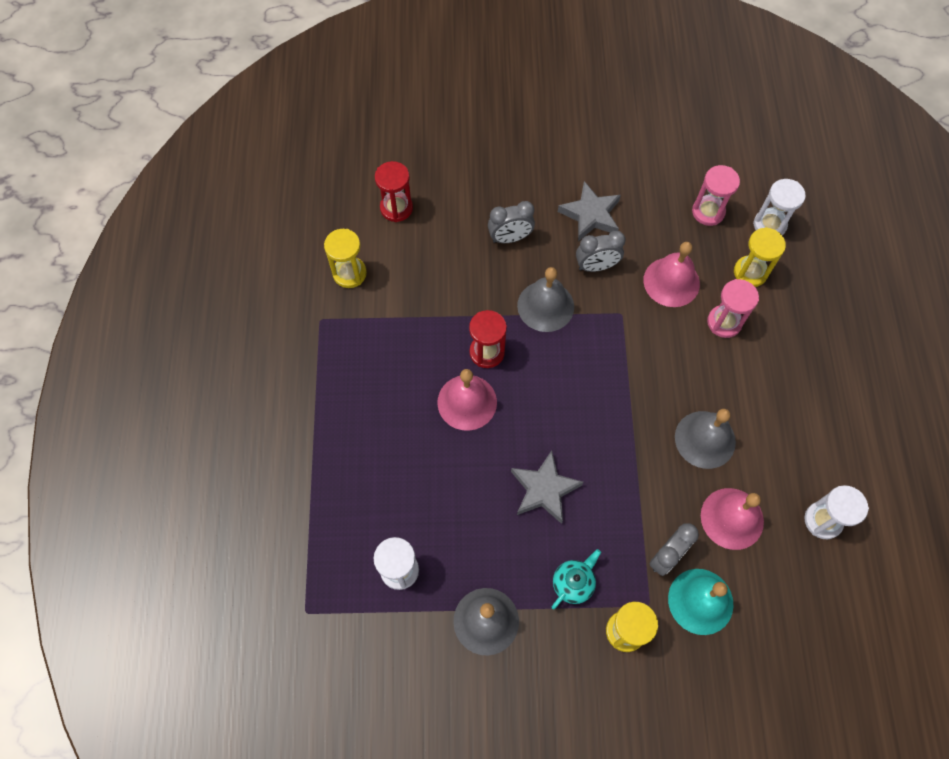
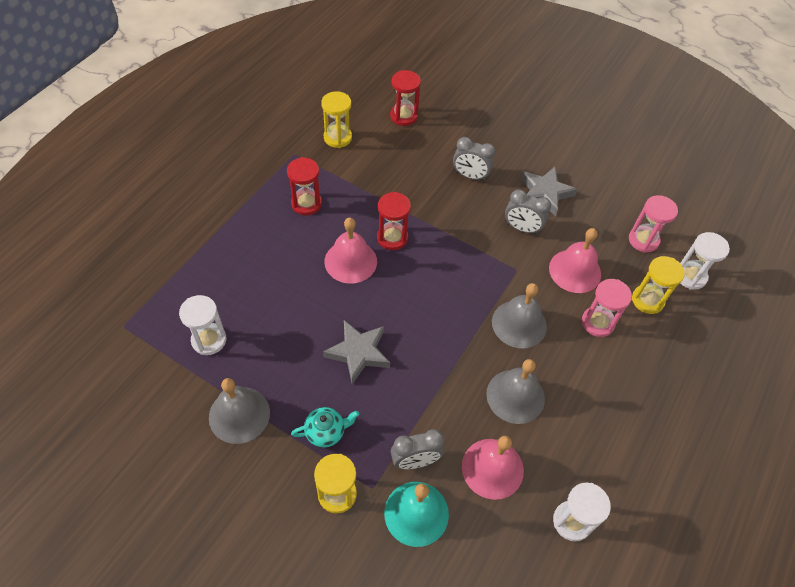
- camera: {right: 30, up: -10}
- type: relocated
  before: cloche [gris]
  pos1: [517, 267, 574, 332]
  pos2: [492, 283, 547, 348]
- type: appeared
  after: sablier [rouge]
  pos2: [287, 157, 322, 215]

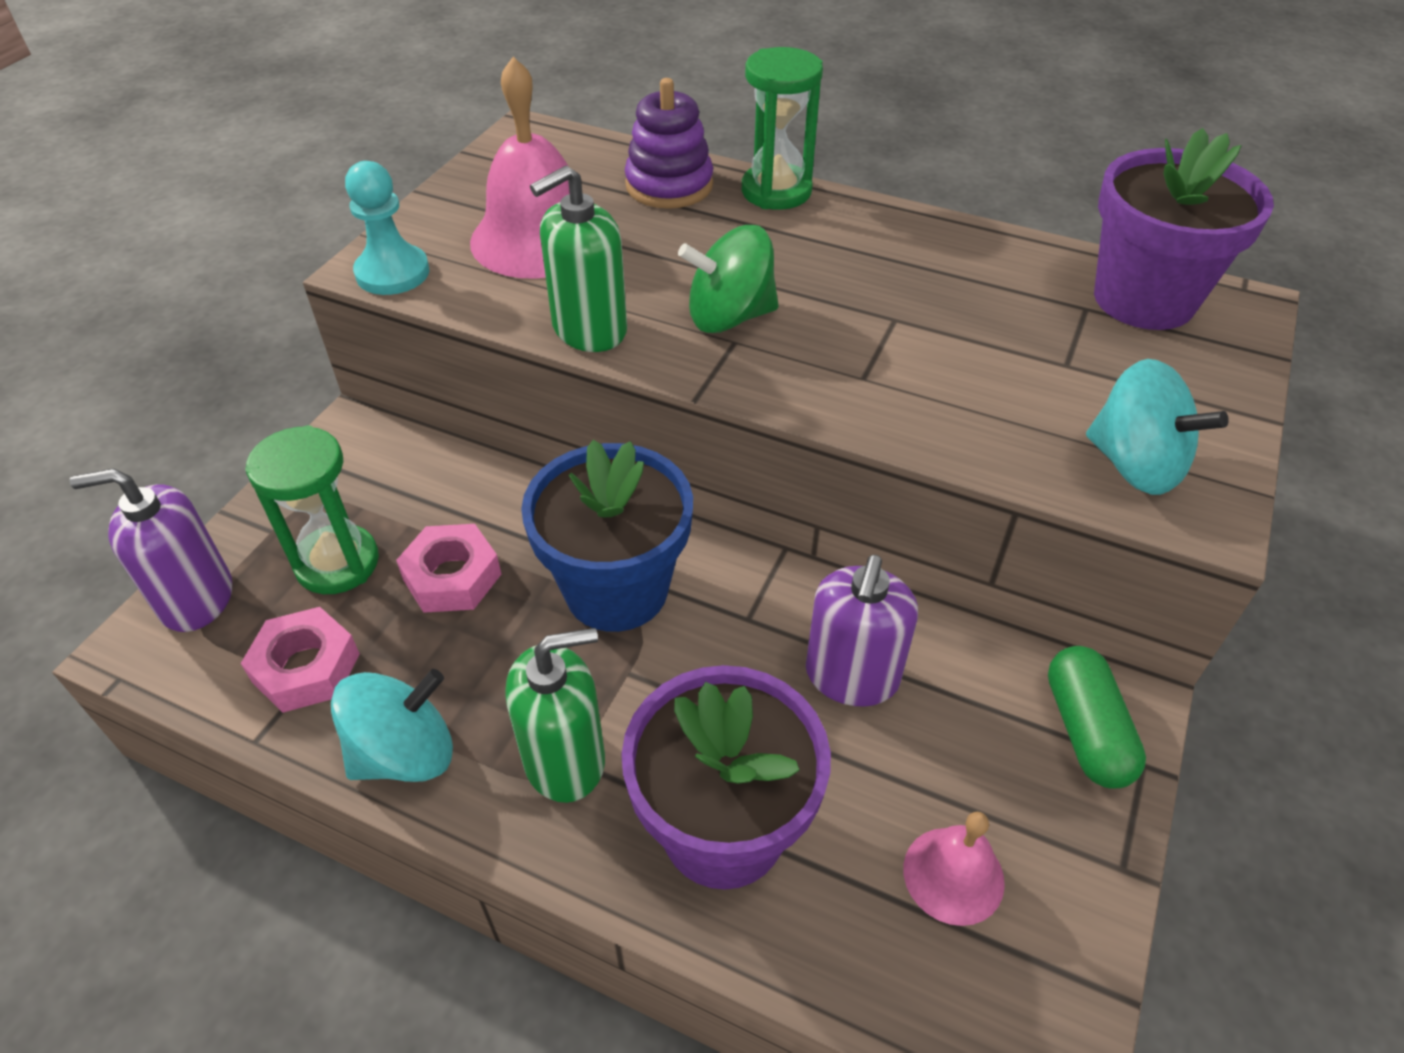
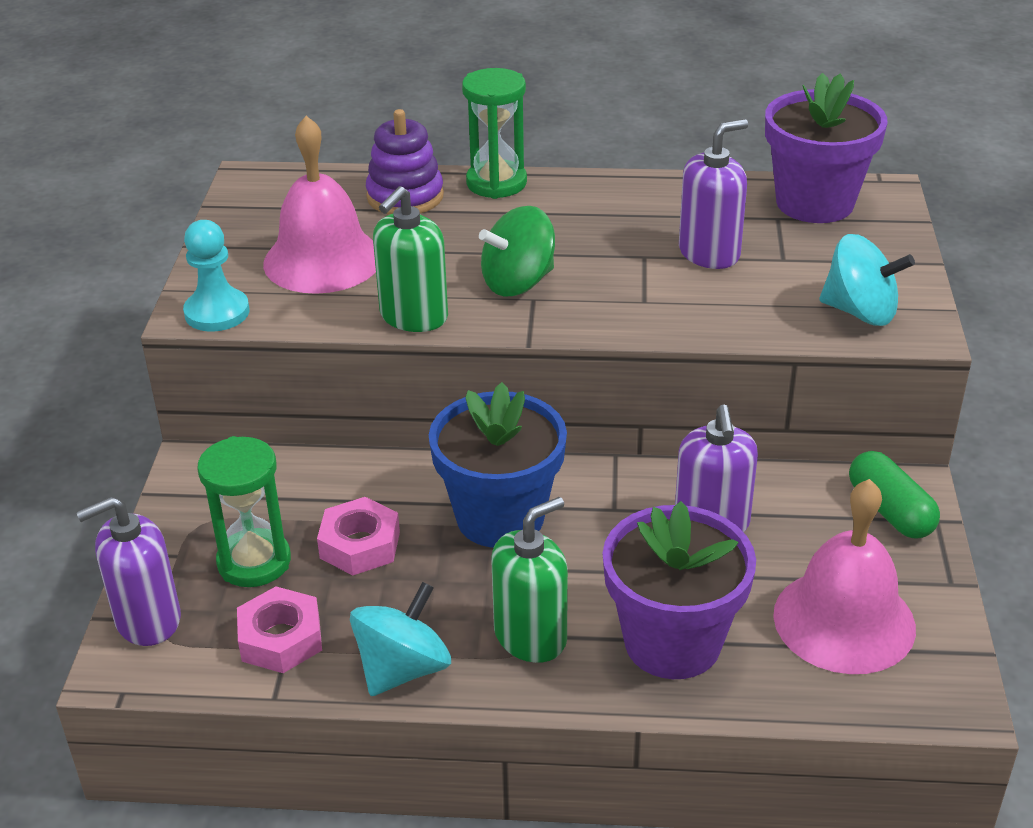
- camera: {right: -20, up: -10}
- type: size
  before: cloche [rose]
  pos1: [903, 812, 1005, 926]
  pos2: [773, 479, 916, 674]
  scale: 1.88
- type: appeared
  after: distributeur de savon [violet]
  pos2: [679, 119, 748, 269]

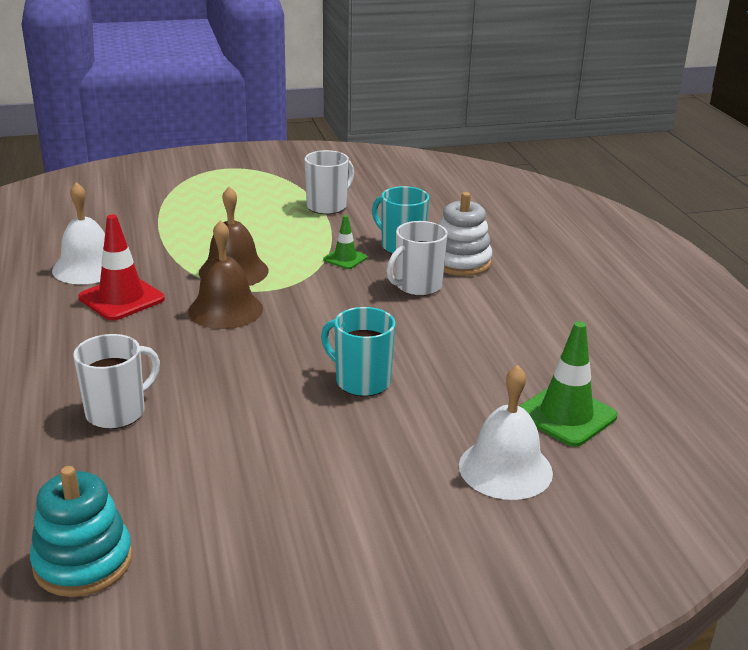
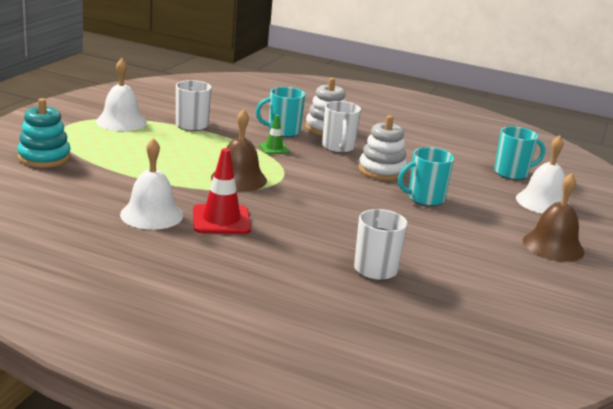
- camera: {right: -55, up: -5}
- type: relocated
  before: cloche [marron]
  pos1: [188, 220, 263, 329]
  pos2: [523, 173, 585, 262]
- type: exchanged
  before: cône de chantier [vert]
  after: tasse [turquoise]
  pos1: [520, 321, 617, 447]
  pos2: [494, 126, 545, 180]
- type: relocated
  before: jouet à empiler [turquoise]
  pos1: [30, 466, 133, 597]
  pos2: [17, 98, 71, 168]
- type: appeared
  after: cloche [blanc]
  pos2: [96, 58, 147, 131]
- type: appeared
  after: jouet à empiler [blanc]
  pos2: [358, 115, 407, 181]

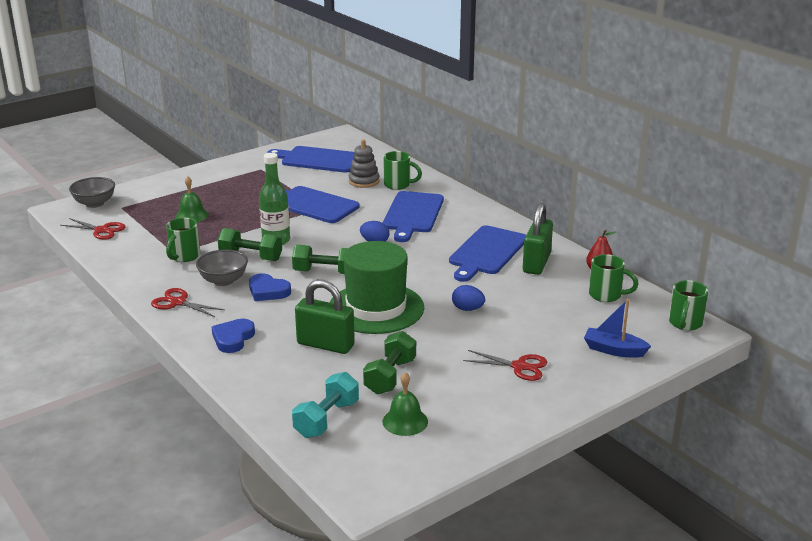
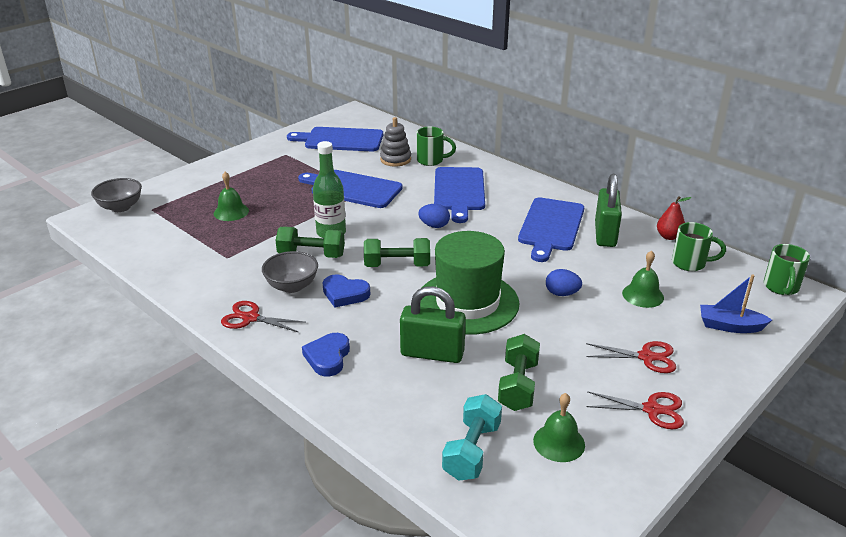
- camera: {right: -10, up: 5}
- type: relocated
  before: ciseaux [rouge]
  pos1: [60, 218, 126, 240]
  pos2: [586, 391, 684, 429]
- type: missing
  before: tasse [vert]
  pos1: [166, 218, 200, 262]
- type: appeared
  after: cloche [vert]
  pos2: [622, 250, 664, 308]

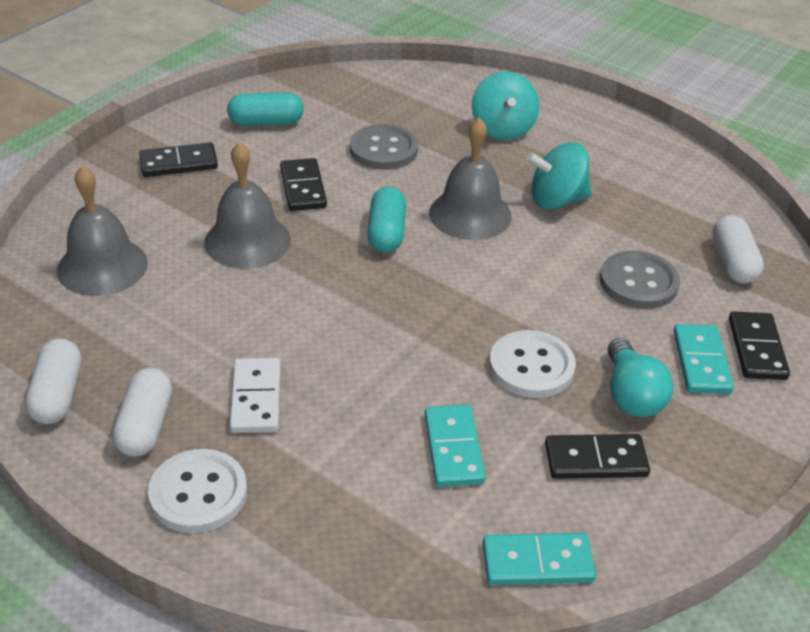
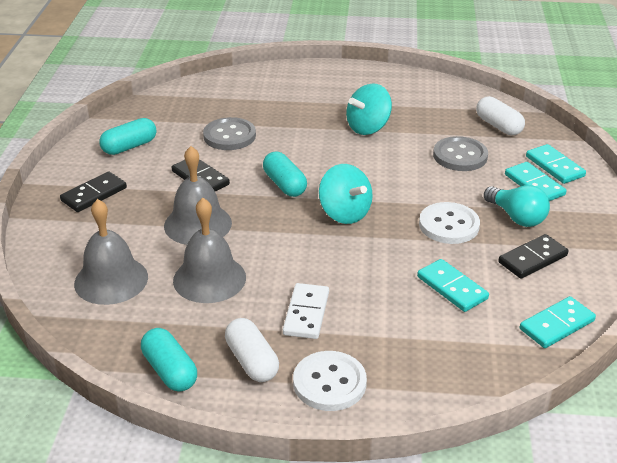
- camera: {right: -30, up: -5}
- type: relocated
  before: toupie [turquoise]
  pos1: [472, 71, 539, 140]
  pos2: [319, 164, 373, 224]
- type: relocated
  before: cloche [gris]
  pos1: [429, 118, 512, 240]
  pos2: [173, 198, 246, 303]
- type: colour
  before: domino [noir]
  after: domino [turquoise]
  pos1: [729, 311, 790, 380]
  pos2: [526, 144, 586, 184]
- type: colour
  before: gélule [blanc]
  after: gélule [turquoise]
  pos1: [25, 339, 81, 424]
  pos2: [141, 328, 197, 392]
- type: spun
  before: domino [blanc]
  pos1: [230, 358, 281, 433]
  pos2: [283, 283, 329, 339]
  turn: 45

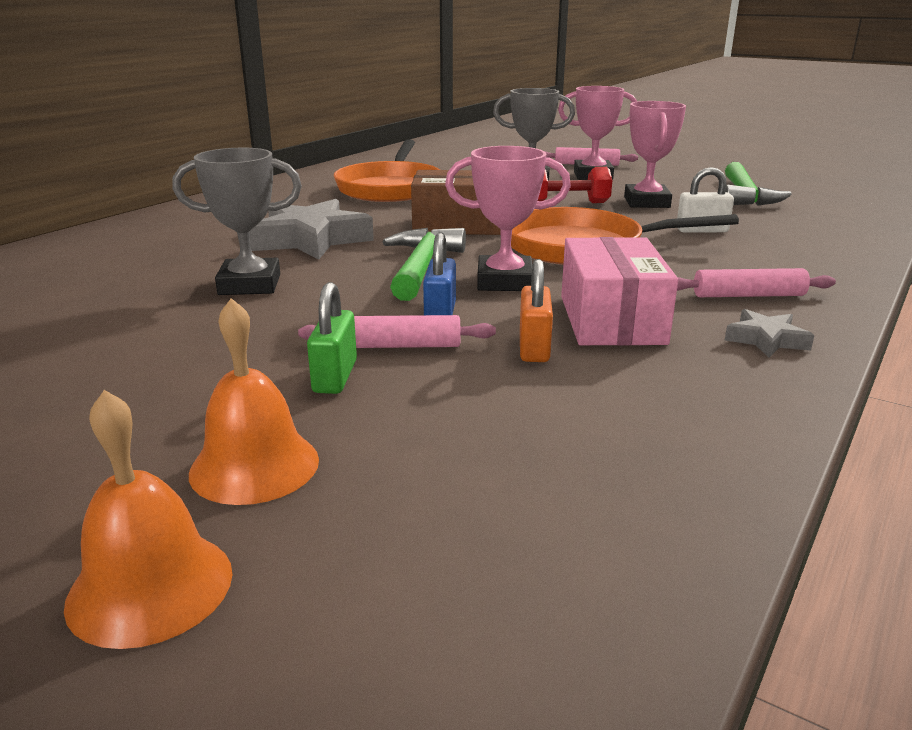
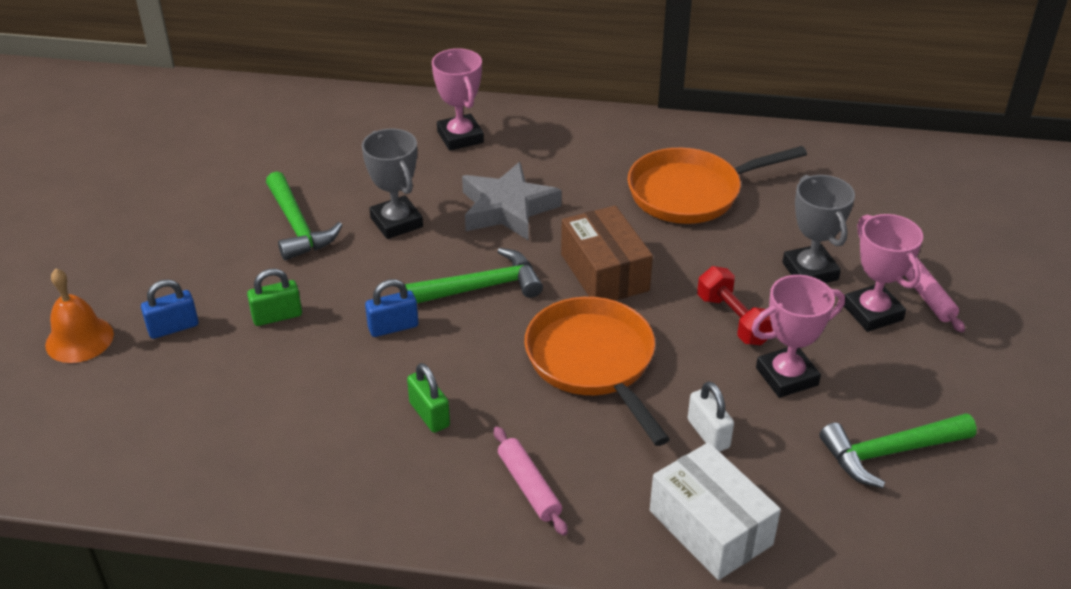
- camera: {right: 65, up: 15}
- type: relocated
  before: trophée [rose]
  pos1: [445, 146, 571, 291]
  pos2: [432, 48, 484, 151]
- type: exchanged
  before: boîte [rose]
  after: cadenas [vert]
  pos1: [561, 237, 678, 346]
  pos2: [407, 363, 450, 433]
- type: missing
  before: cadenas [orange]
  pos1: [520, 259, 553, 362]
- type: exchanged
  before: cloche [orange]
  after: cadenas [bleu]
  pos1: [189, 298, 319, 505]
  pos2: [141, 279, 199, 339]
- type: missing
  before: étoile [gris]
  pos1: [724, 309, 814, 358]
- type: missing
  before: rouleau à pâtisserie [rose]
  pos1: [298, 315, 496, 348]
- type: appeared
  after: marteau [vert]
  pos2: [266, 172, 342, 260]
- type: appeared
  after: boîte [blanc]
  pos2: [650, 442, 781, 580]

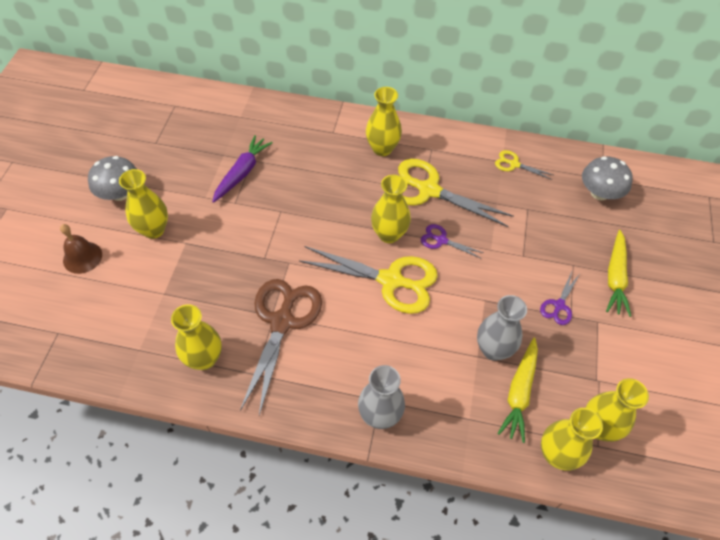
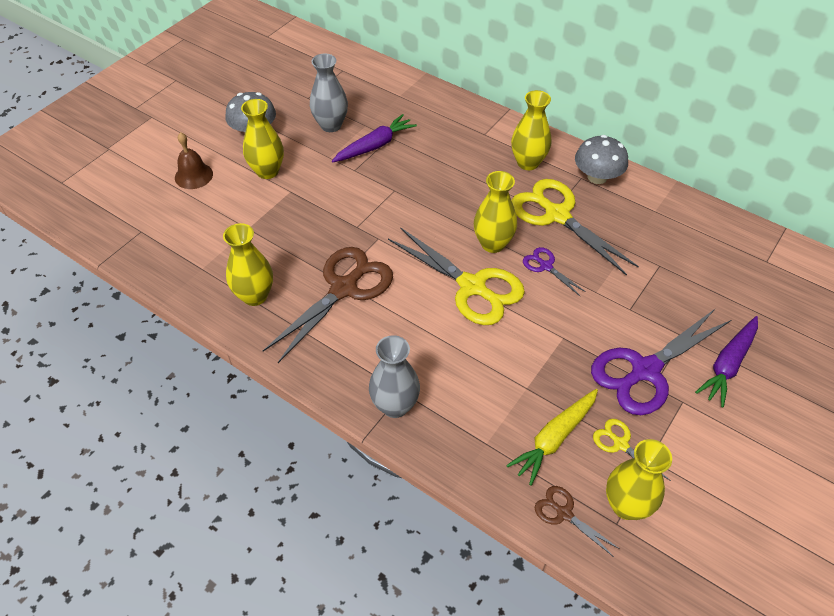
- camera: {right: 25, up: -5}
- type: relocated
  before: ciseaux [jaune]
  pos1: [495, 150, 553, 180]
  pos2: [593, 419, 671, 481]
- type: relocated
  before: champignon [gris]
  pos1: [582, 156, 633, 200]
  pos2: [575, 135, 628, 184]
- type: colour
  before: carotte [jaune]
  after: carotte [violet]
  pos1: [606, 230, 631, 317]
  pos2: [695, 316, 758, 407]
- type: size
  before: ciseaux [violet]
  pos1: [540, 272, 579, 325]
  pos2: [591, 309, 731, 415]
  scale: 2.11
- type: relocated
  before: vase [gris]
  pos1: [477, 295, 527, 361]
  pos2: [310, 54, 348, 132]
- type: exchanged
  before: vase [jaune]
  after: ciseaux [marron]
  pos1: [541, 408, 603, 471]
  pos2: [535, 486, 620, 557]

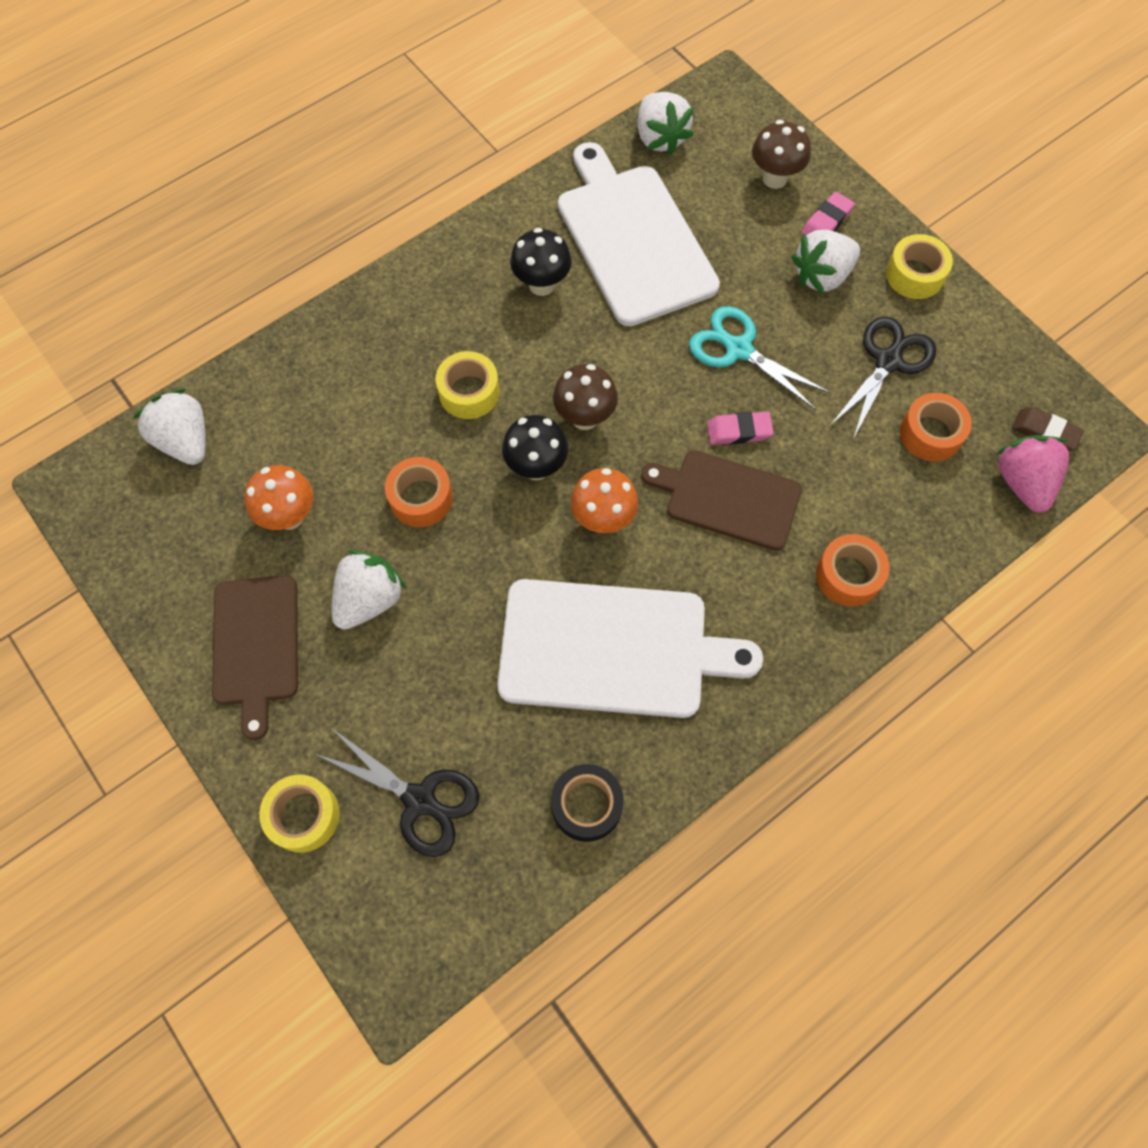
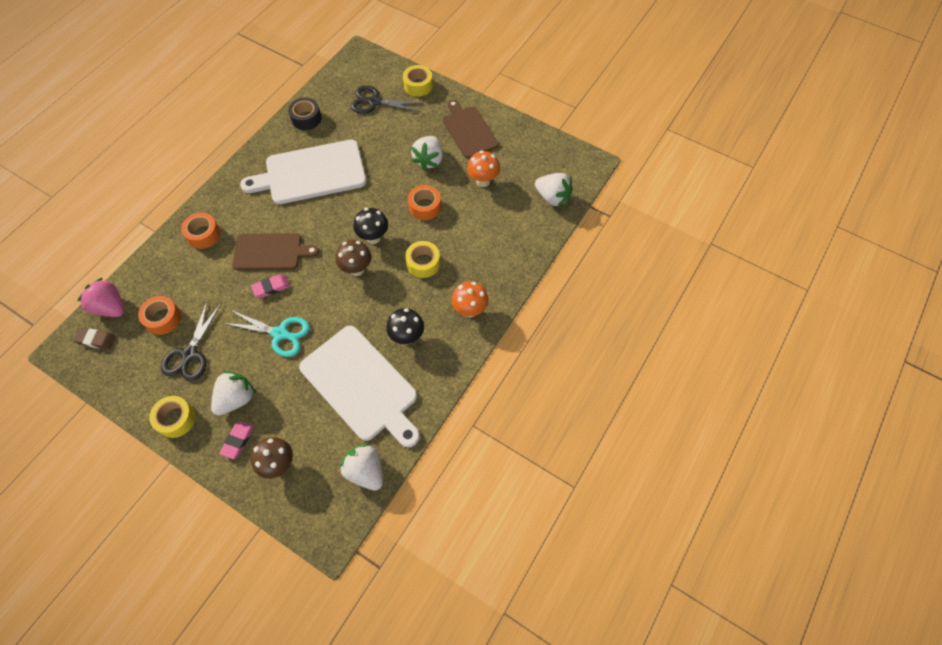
- camera: {right: 160, up: -5}
- type: spun
  before: fraise [rose]
  pos1: [995, 435, 1069, 513]
  pos2: [78, 277, 125, 317]
  turn: 150
- type: relocated
  before: champignon [orange]
  pos1: [571, 468, 638, 533]
  pos2: [452, 281, 488, 317]

